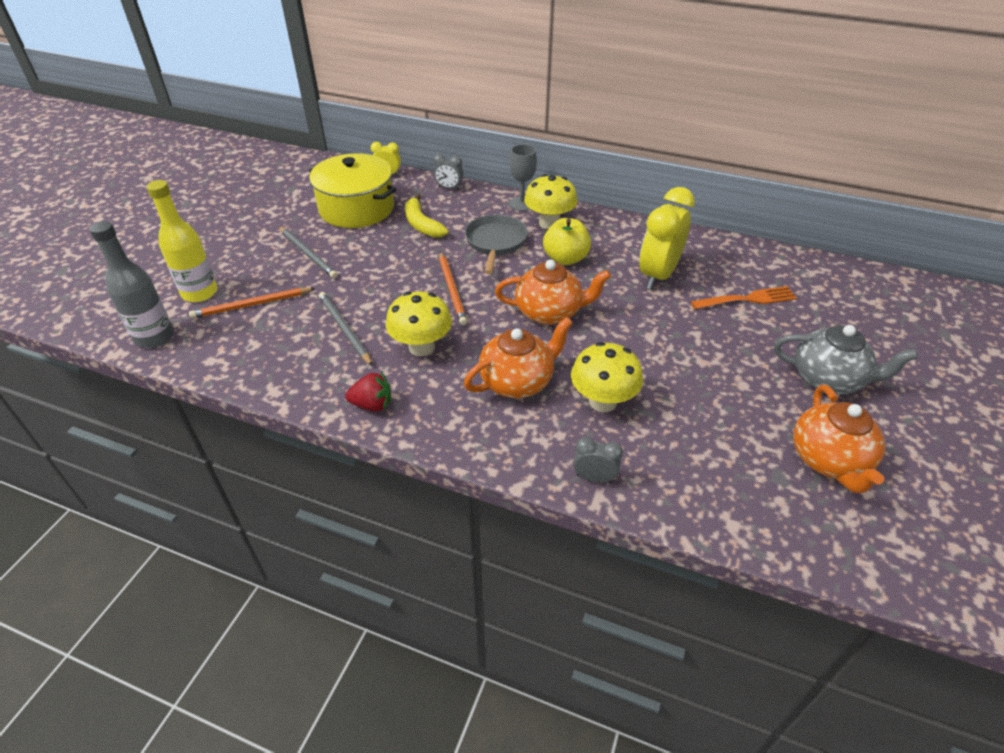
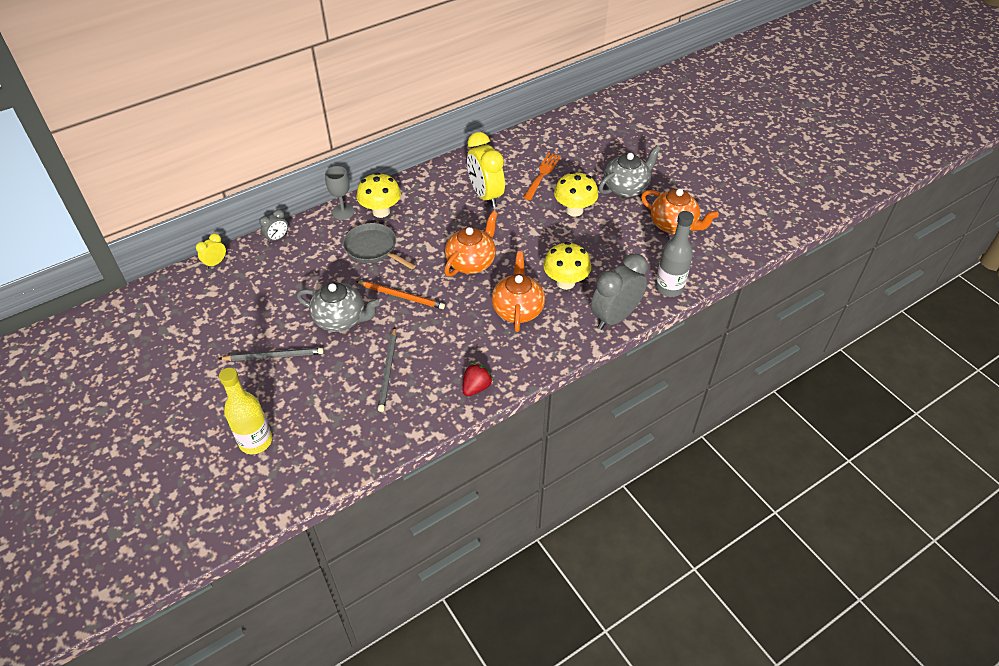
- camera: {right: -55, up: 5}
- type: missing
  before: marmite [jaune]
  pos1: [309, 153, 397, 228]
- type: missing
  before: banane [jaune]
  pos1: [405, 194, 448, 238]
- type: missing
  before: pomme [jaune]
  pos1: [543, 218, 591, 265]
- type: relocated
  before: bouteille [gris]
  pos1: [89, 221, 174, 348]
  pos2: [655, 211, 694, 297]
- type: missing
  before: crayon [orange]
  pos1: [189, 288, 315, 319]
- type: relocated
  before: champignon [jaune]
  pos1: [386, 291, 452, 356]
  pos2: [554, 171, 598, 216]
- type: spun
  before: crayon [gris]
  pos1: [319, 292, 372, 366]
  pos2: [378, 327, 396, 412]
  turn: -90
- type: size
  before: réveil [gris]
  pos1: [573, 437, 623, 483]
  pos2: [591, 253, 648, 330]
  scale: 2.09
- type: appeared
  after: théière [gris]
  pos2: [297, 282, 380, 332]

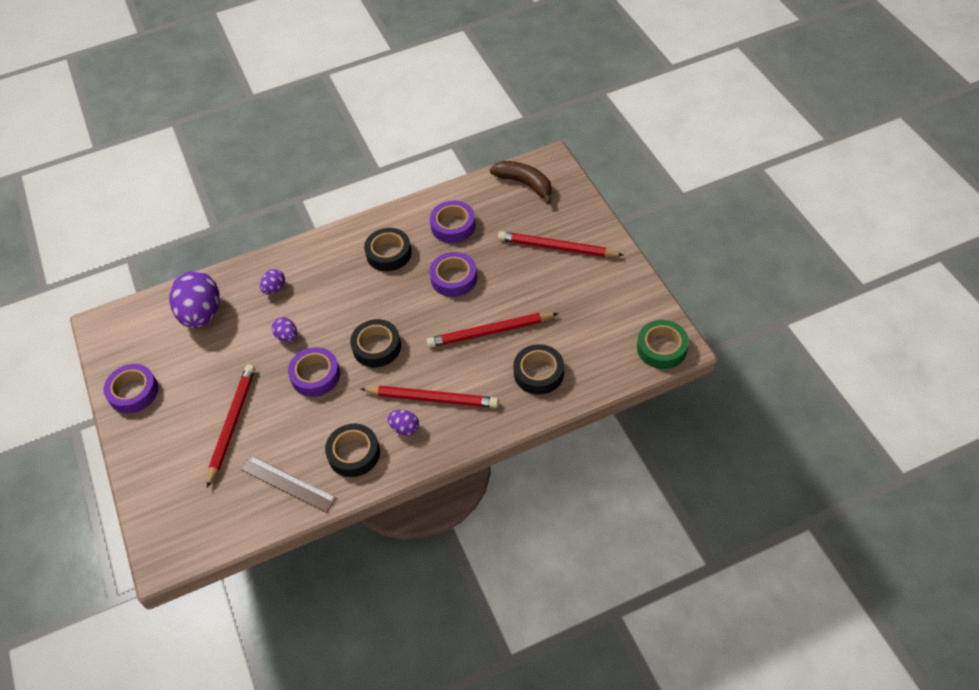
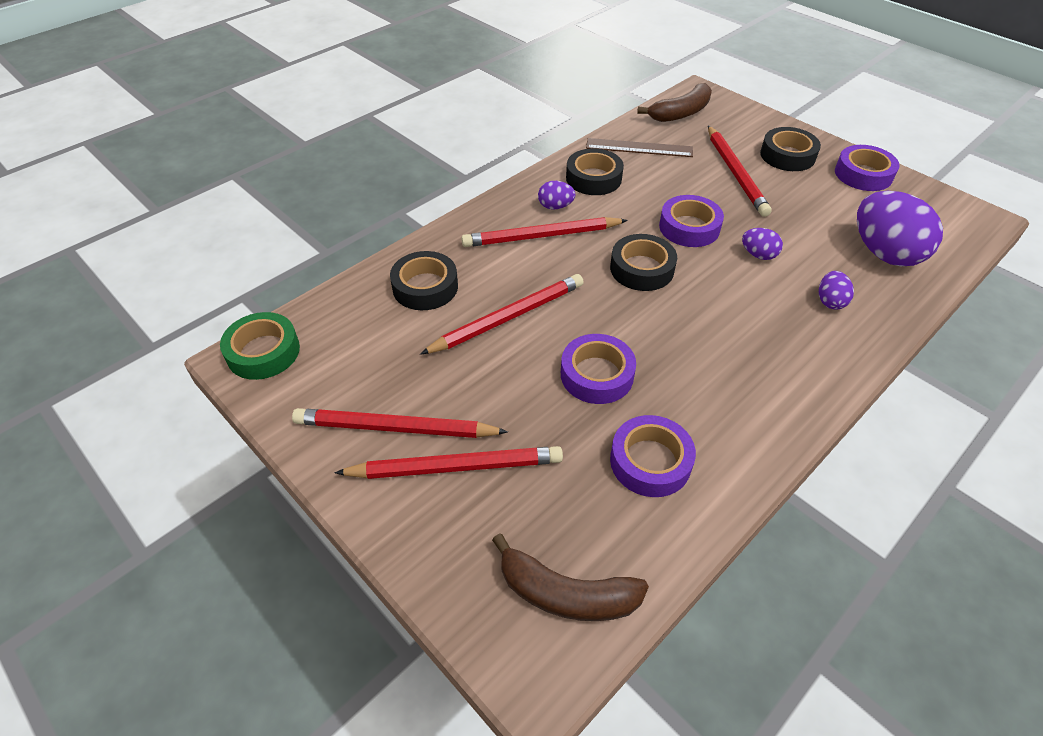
- camera: {right: 155, up: -5}
- type: relocated
  before: ruban adhésif [noir]
  pos1: [364, 228, 412, 271]
  pos2: [760, 127, 821, 171]
- type: appeared
  after: banane [marron]
  pos2: [637, 83, 712, 122]
- type: appeared
  after: crayon [rouge]
  pos2: [292, 408, 508, 438]

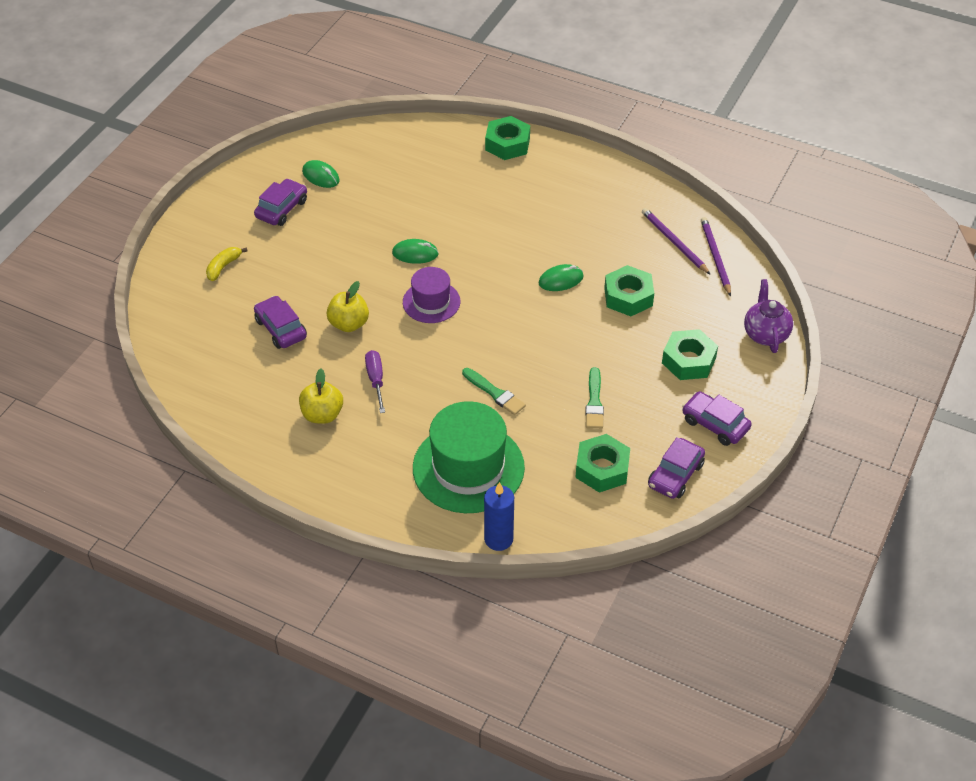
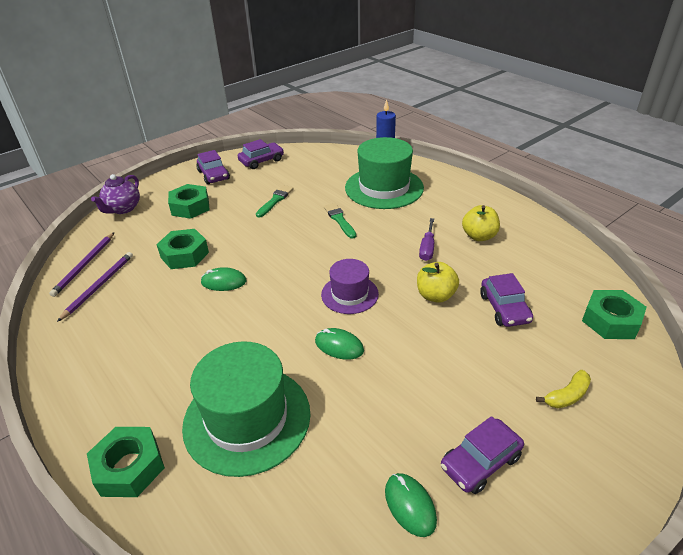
- camera: {right: -155, up: -10}
- type: spun
  before: crayon [violet]
  pos1: [642, 208, 711, 275]
  pos2: [57, 252, 133, 322]
  turn: -150
- type: relocated
  before: écrou [vert]
  pos1: [575, 434, 630, 493]
  pos2: [582, 290, 647, 339]
- type: appeared
  after: chapeau [vert]
  pos2: [182, 341, 311, 477]

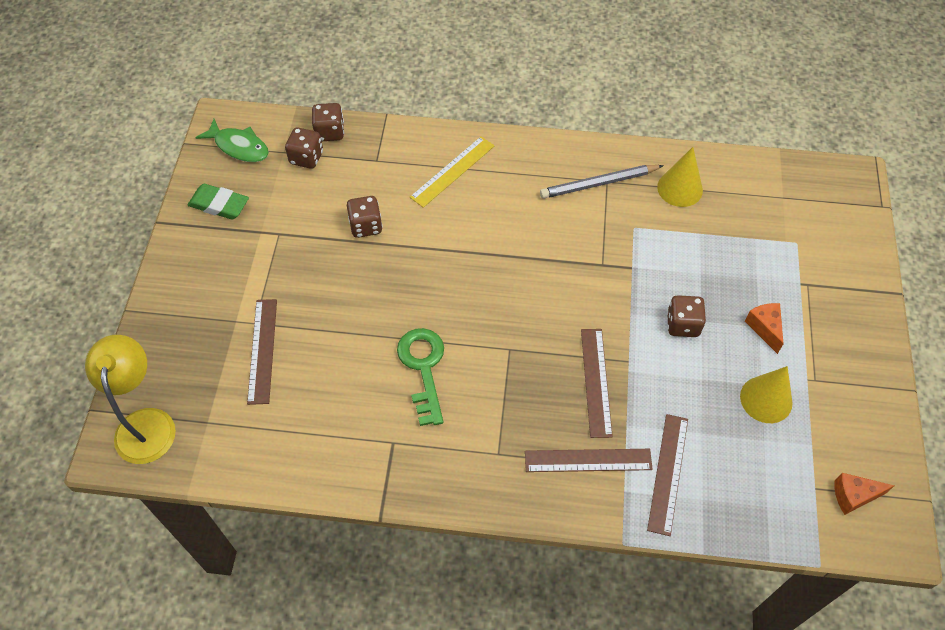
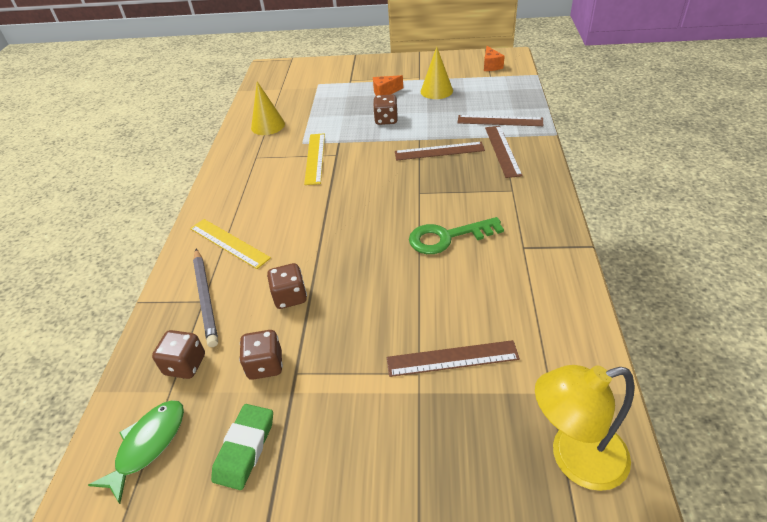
- camera: {right: -90, up: -15}
- type: relocated
  before: dé [marron]
  pos1: [312, 103, 344, 141]
  pos2: [239, 330, 283, 380]
- type: relocated
  before: crayon [gris]
  pos1: [540, 165, 664, 199]
  pos2: [193, 249, 218, 347]
- type: appeared
  after: règle [jaune]
  pos2: [304, 133, 325, 185]

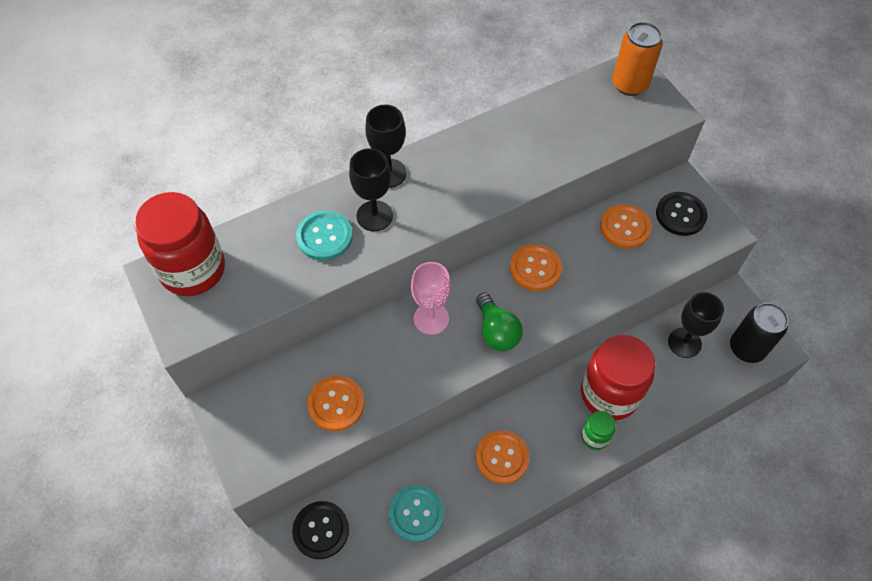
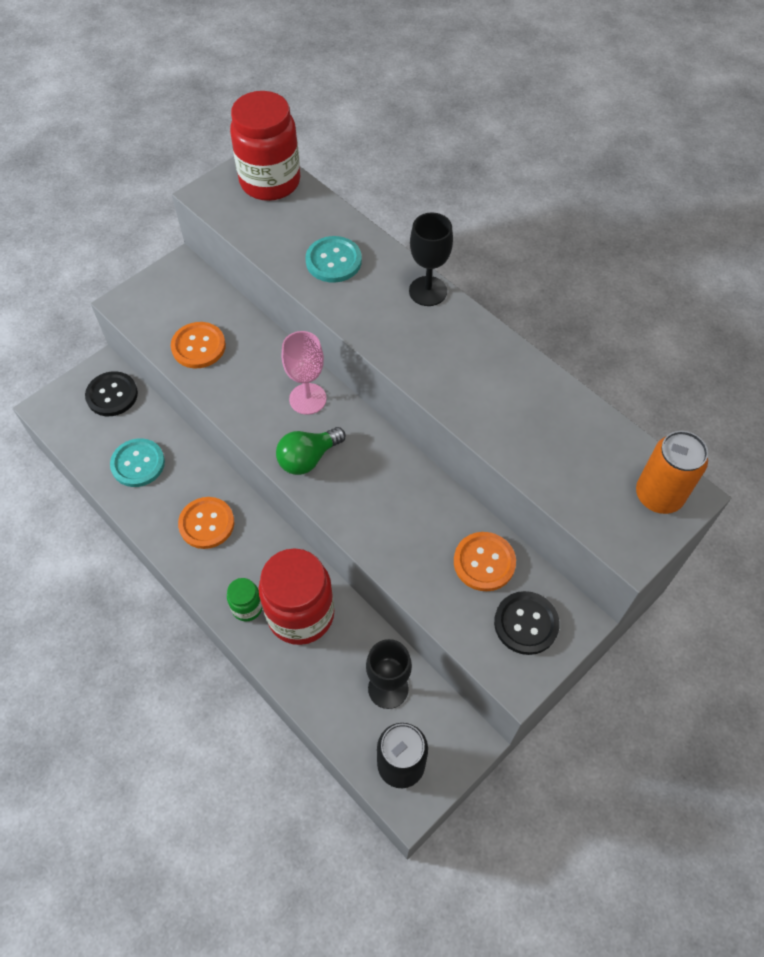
- camera: {right: 75, up: 0}
- type: missing
  before: verre à pied [noir]
  pos1: [349, 148, 393, 231]
- type: missing
  before: bouton [orange]
  pos1: [510, 244, 562, 291]

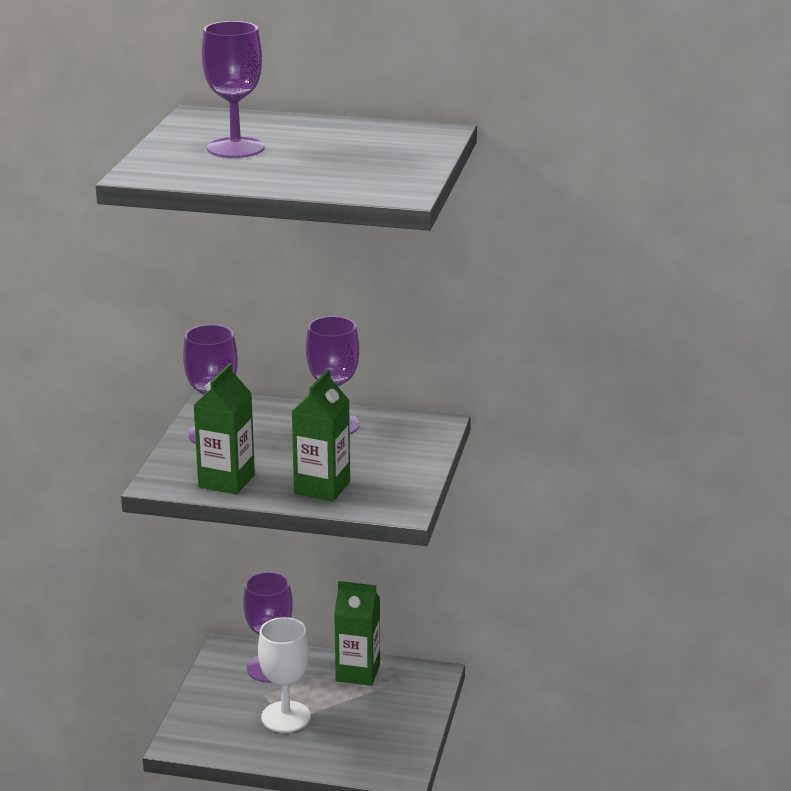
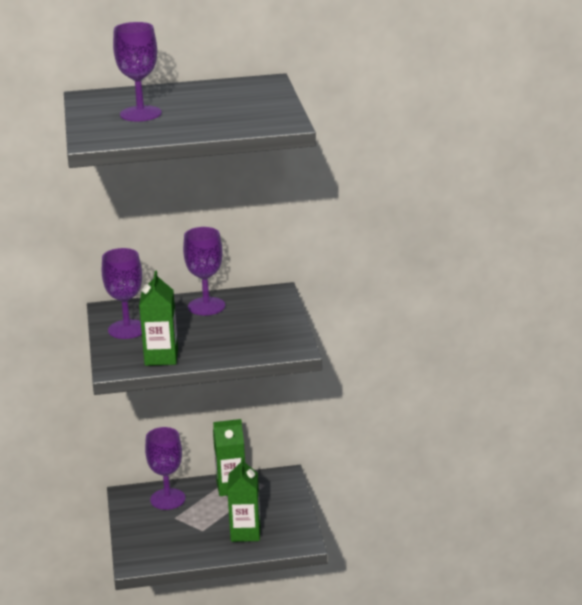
- camera: {right: -20, up: 0}
- type: relocated
  before: brique de lait [vert]
  pos1: [292, 369, 350, 502]
  pos2: [227, 456, 260, 542]
- type: missing
  before: verre à pied [blanc]
  pos1: [258, 617, 311, 733]

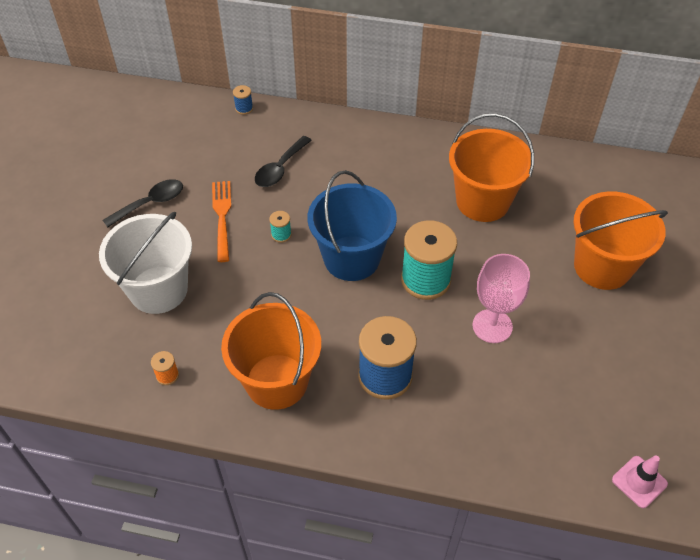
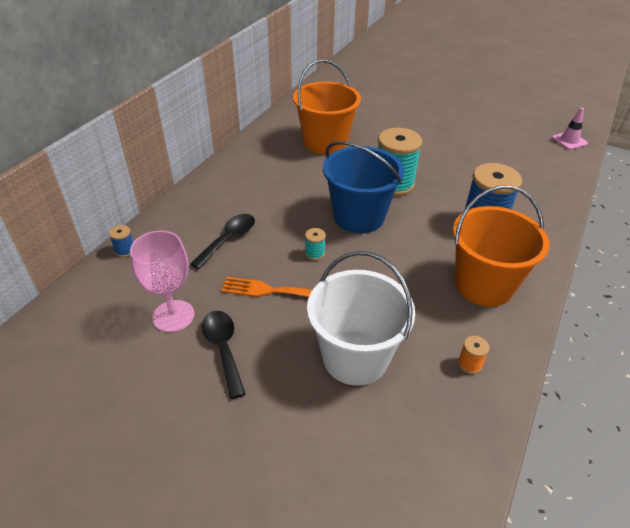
- camera: {right: -75, up: -10}
- type: spun
  before: cuillère [noir]
  pos1: [255, 136, 312, 187]
  pos2: [191, 214, 255, 269]
  turn: -105
- type: missing
  before: seau [orange]
  pos1: [573, 191, 668, 290]
- type: relocated
  before: verre à pied [rose]
  pos1: [473, 254, 530, 343]
  pos2: [130, 231, 194, 332]

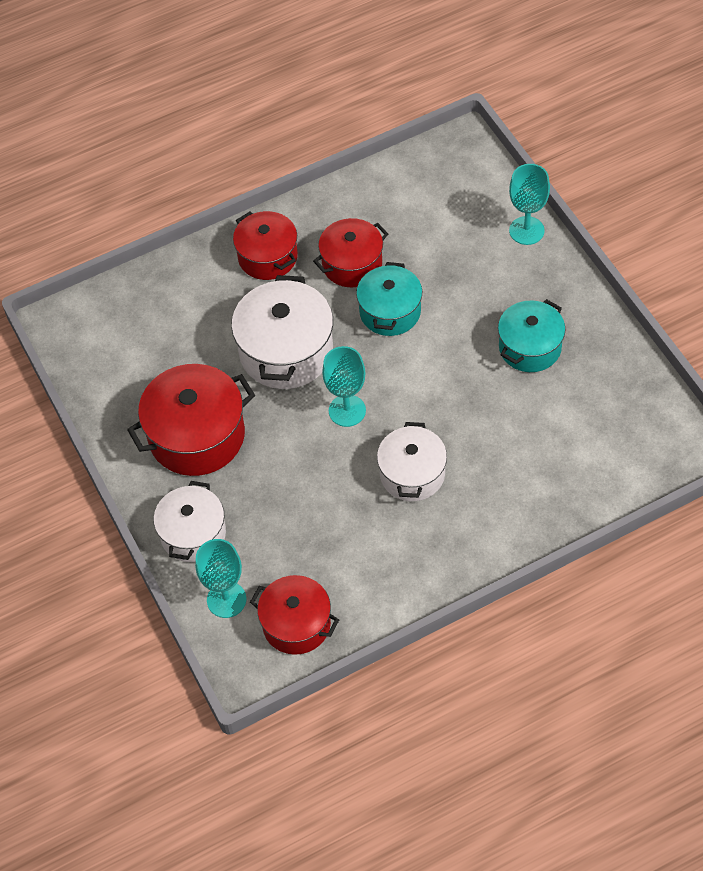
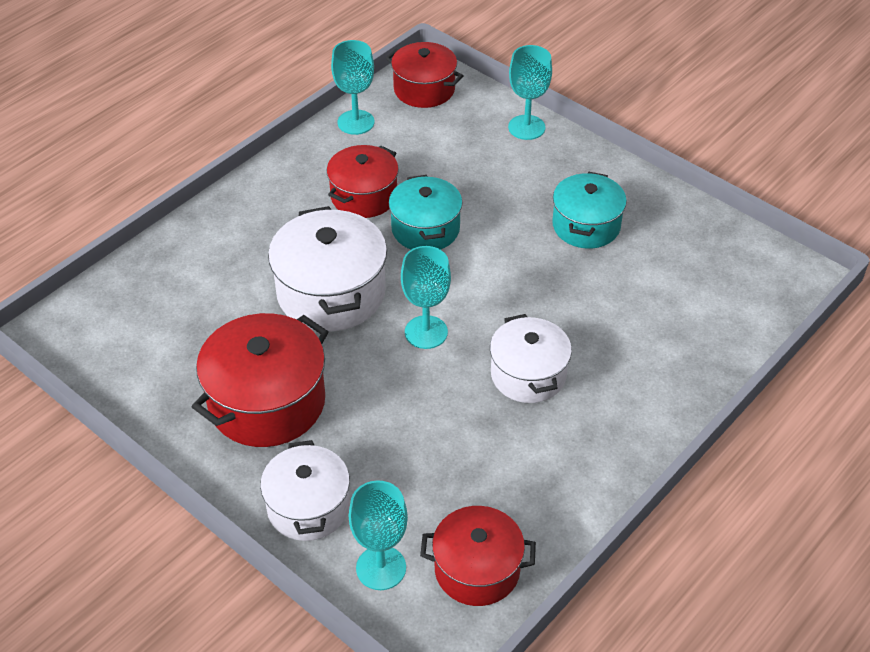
- camera: {right: -25, up: -10}
- type: relocated
  before: marmite [rouge]
  pos1: [233, 211, 298, 280]
  pos2: [386, 42, 464, 108]
- type: appeared
  after: verre à pied [turquoise]
  pos2: [331, 40, 375, 135]

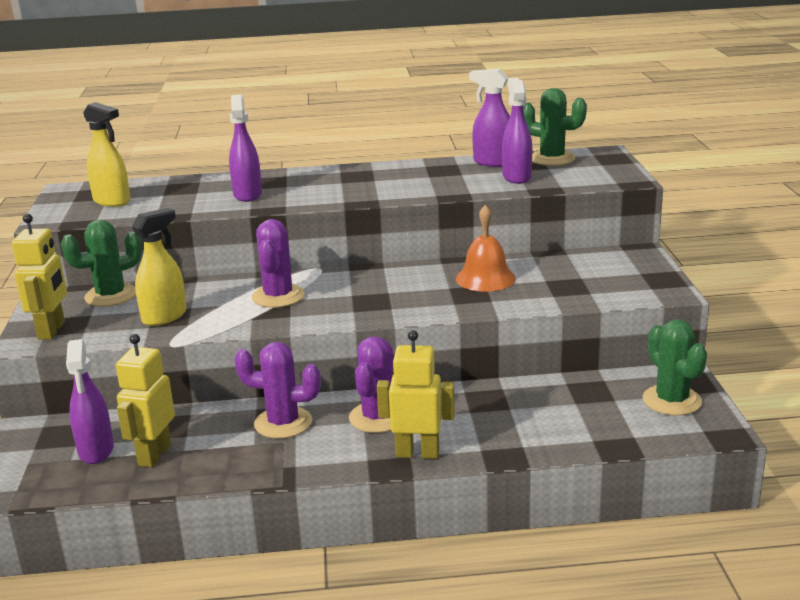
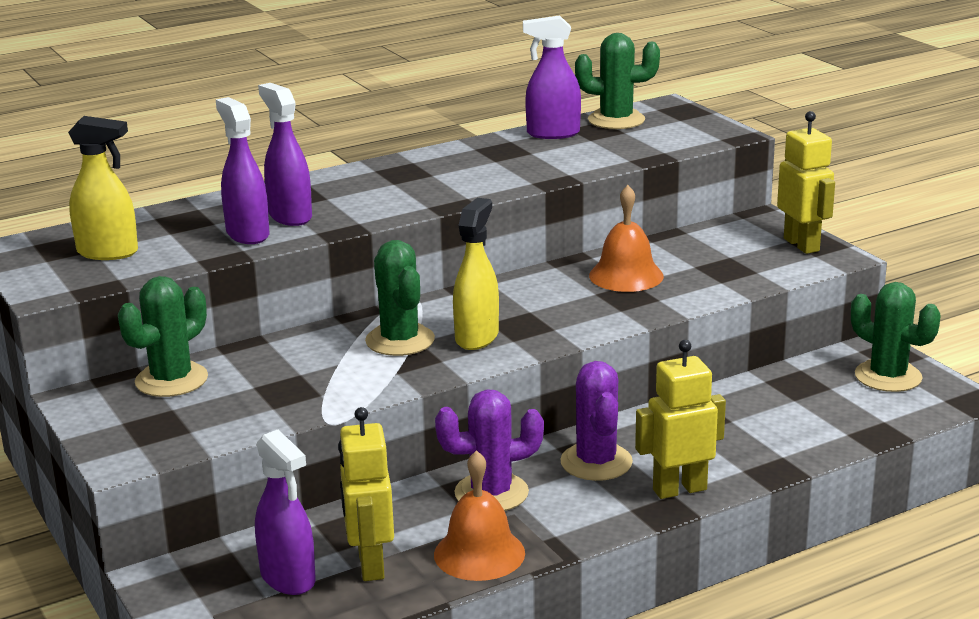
- camera: {right: -25, up: 0}
- type: relocated
  before: vaporisateur [violet]
  pos1: [502, 78, 532, 184]
  pos2: [216, 97, 269, 244]
- type: relocated
  before: vaporisateur [jaune]
  pos1: [132, 208, 187, 326]
  pos2: [453, 198, 499, 350]
- type: relocated
  before: robot [jaune]
  pos1: [12, 214, 67, 340]
  pos2: [777, 111, 835, 254]
- type: colour
  before: cactus [violet]
  after: cactus [vert]
  pos1: [252, 219, 304, 308]
  pos2: [365, 240, 435, 356]
- type: appeared
  after: cloche [orange]
  pos2: [434, 450, 525, 581]

